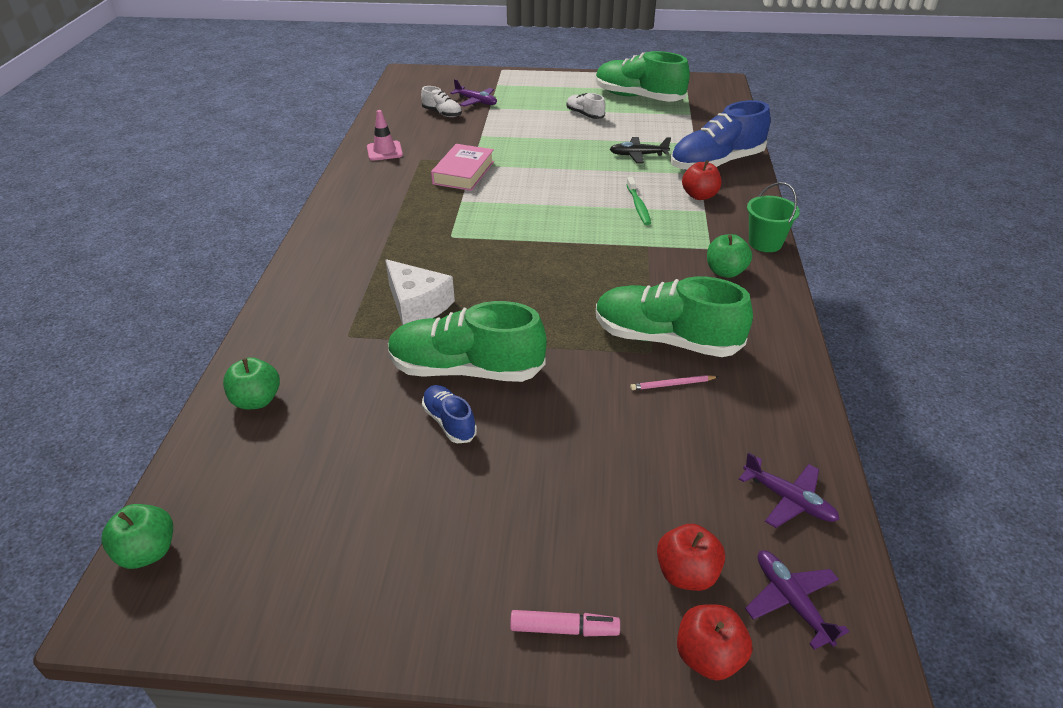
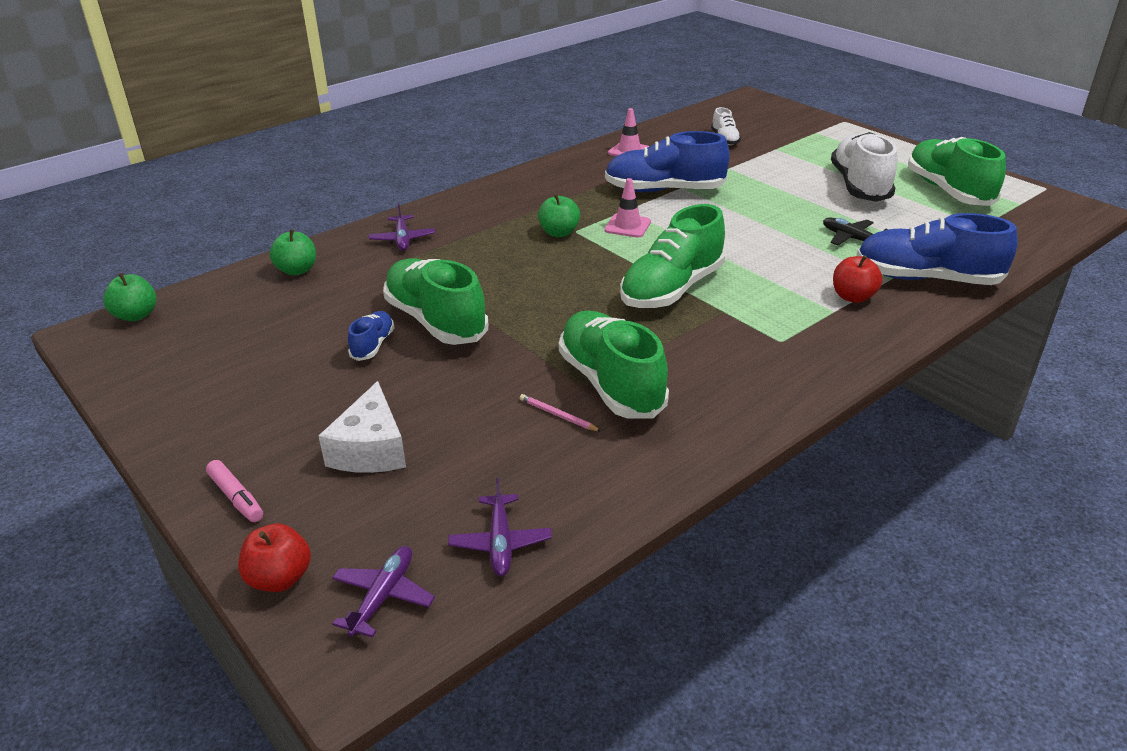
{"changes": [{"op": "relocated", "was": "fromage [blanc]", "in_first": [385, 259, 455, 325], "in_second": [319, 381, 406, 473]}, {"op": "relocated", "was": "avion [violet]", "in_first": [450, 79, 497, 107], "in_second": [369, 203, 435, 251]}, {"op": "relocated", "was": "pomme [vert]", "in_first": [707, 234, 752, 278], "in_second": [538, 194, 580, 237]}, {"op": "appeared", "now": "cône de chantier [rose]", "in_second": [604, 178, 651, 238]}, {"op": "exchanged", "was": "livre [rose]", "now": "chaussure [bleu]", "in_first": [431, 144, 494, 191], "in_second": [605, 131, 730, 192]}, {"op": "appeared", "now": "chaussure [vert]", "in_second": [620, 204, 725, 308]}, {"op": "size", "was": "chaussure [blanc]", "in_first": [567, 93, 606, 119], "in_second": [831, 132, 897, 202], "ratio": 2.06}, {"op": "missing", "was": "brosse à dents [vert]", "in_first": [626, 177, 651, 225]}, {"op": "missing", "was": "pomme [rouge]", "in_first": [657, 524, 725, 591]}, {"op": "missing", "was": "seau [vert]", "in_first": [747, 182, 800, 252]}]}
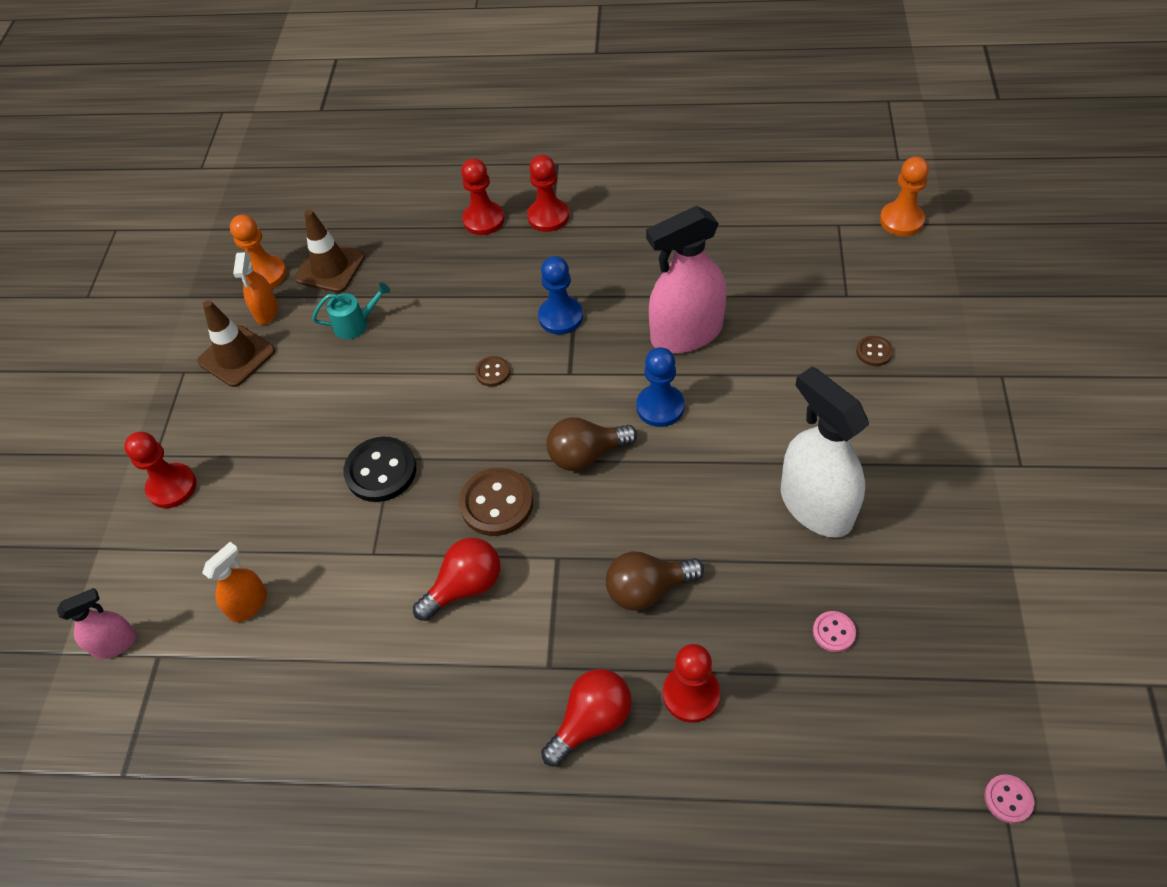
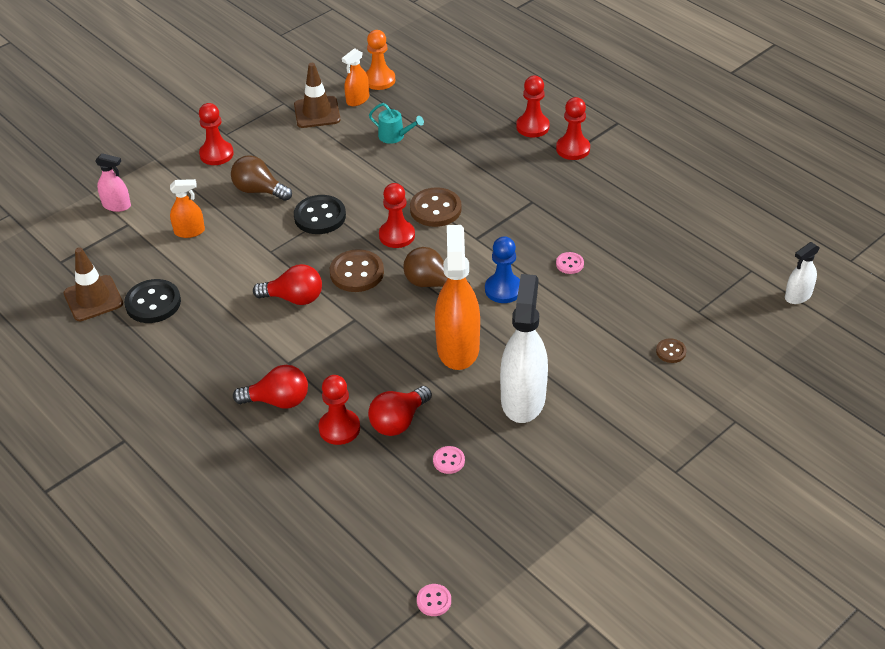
{"changes": [{"op": "relocated", "was": "cône de chantier [marron]", "in_first": [295, 209, 365, 293], "in_second": [64, 247, 123, 321]}, {"op": "appeared", "now": "bouton [noir]", "in_second": [124, 279, 181, 323]}, {"op": "relocated", "was": "ampoule [marron]", "in_first": [606, 552, 704, 611], "in_second": [231, 155, 292, 201]}, {"op": "appeared", "now": "ampoule [rouge]", "in_second": [368, 386, 432, 436]}, {"op": "appeared", "now": "pion [rouge]", "in_second": [379, 183, 415, 248]}, {"op": "size", "was": "bouton [marron]", "in_first": [475, 356, 510, 387], "in_second": [410, 187, 462, 227], "ratio": 1.94}, {"op": "appeared", "now": "vaporisateur [orange]", "in_second": [435, 225, 480, 370]}, {"op": "exchanged", "was": "vaporisateur [rose]", "now": "bouton [rose]", "in_first": [646, 206, 727, 353], "in_second": [556, 252, 584, 274]}, {"op": "exchanged", "was": "pion [orange]", "now": "vaporisateur [blanc]", "in_first": [880, 156, 929, 236], "in_second": [785, 242, 820, 304]}, {"op": "missing", "was": "pion [bleu]", "in_first": [538, 256, 583, 334]}]}
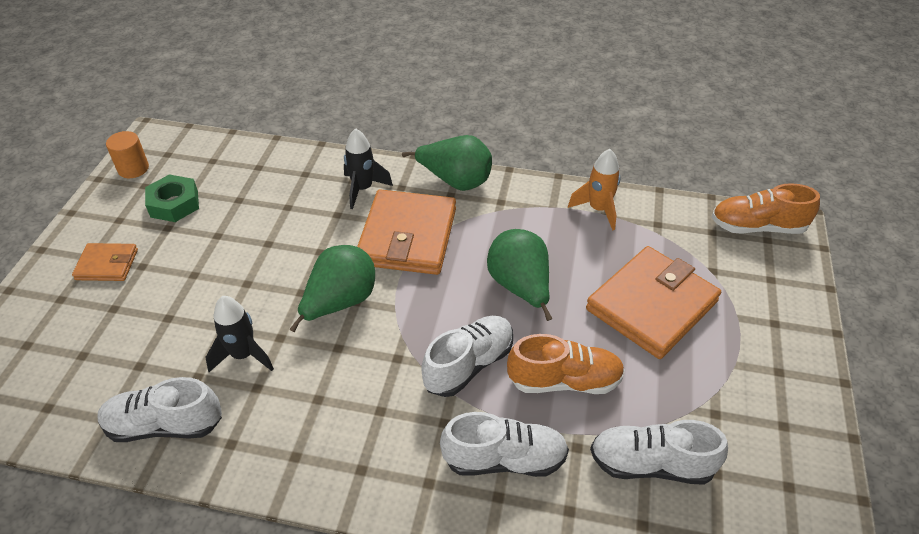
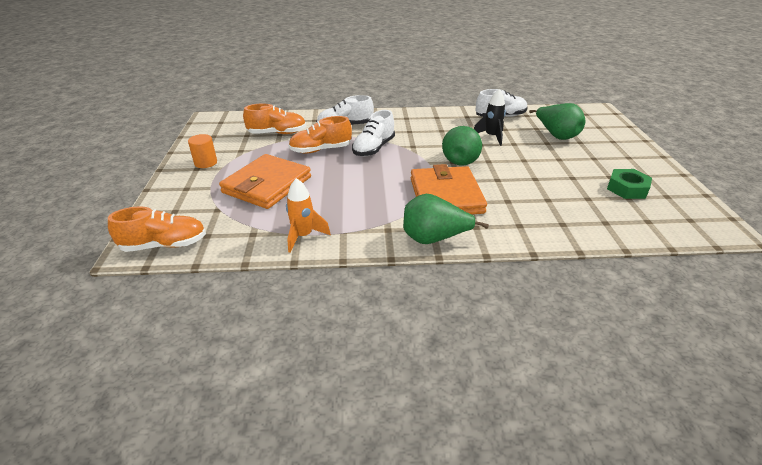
{"changes": [{"op": "relocated", "was": "cylindre [orange]", "in_first": [106, 131, 149, 178], "in_second": [188, 134, 217, 168]}, {"op": "colour", "was": "chaussure [blanc]", "now": "chaussure [orange]", "in_first": [590, 420, 728, 485], "in_second": [243, 103, 306, 134]}, {"op": "relocated", "was": "poire [vert]", "in_first": [487, 229, 553, 321], "in_second": [529, 103, 585, 140]}, {"op": "missing", "was": "portefeuille [orange]", "in_first": [72, 243, 138, 281]}, {"op": "missing", "was": "fusée [noir]", "in_first": [344, 128, 393, 209]}]}
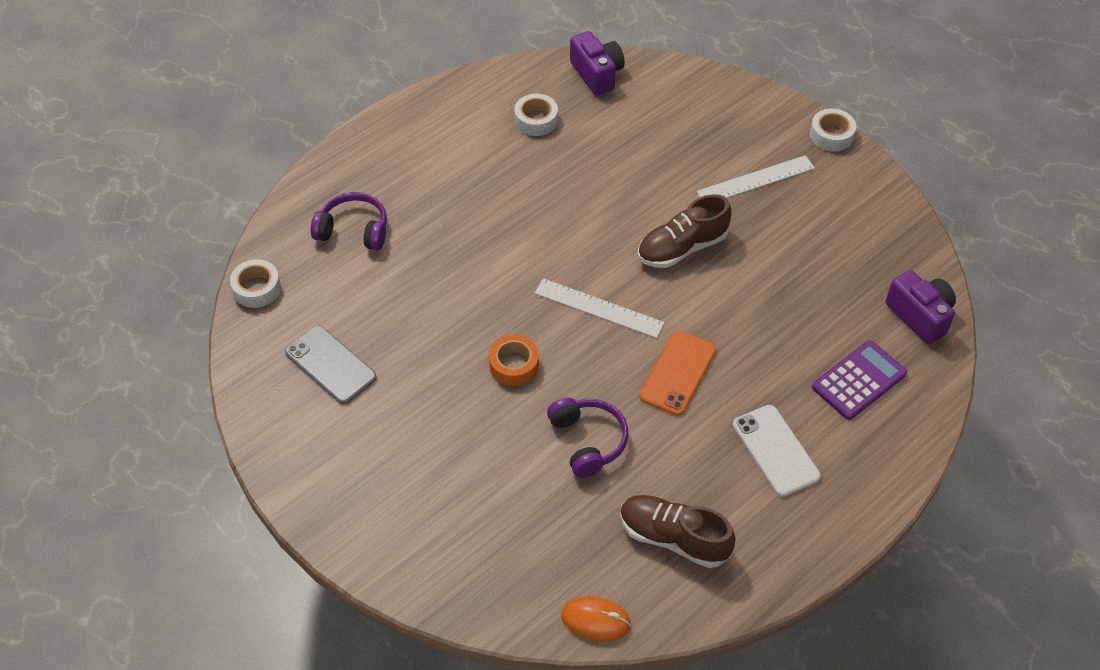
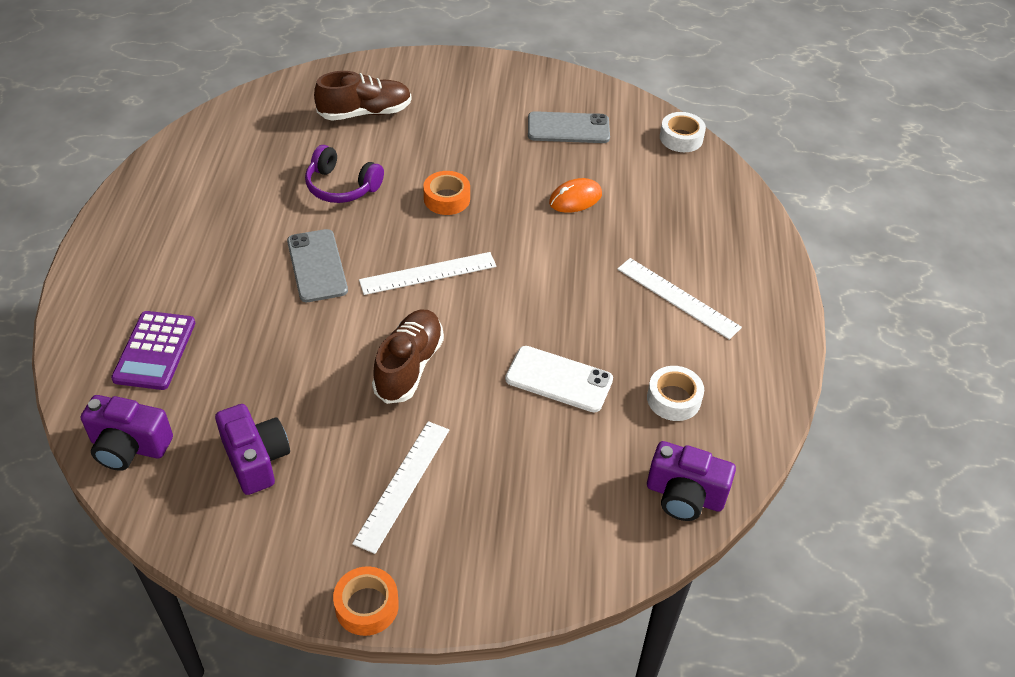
{"changes": [{"op": "appeared", "now": "appareil photo [violet]", "in_second": [215, 404, 290, 495]}, {"op": "colour", "was": "téléphone [orange]", "now": "téléphone [gris]", "in_first": [639, 331, 716, 416], "in_second": [287, 229, 348, 302]}, {"op": "relocated", "was": "chaussure [marron]", "in_first": [620, 495, 736, 568], "in_second": [314, 71, 412, 121]}, {"op": "colour", "was": "ruban adhésif [blanc]", "now": "ruban adhésif [orange]", "in_first": [810, 108, 856, 152], "in_second": [333, 566, 399, 636]}, {"op": "relocated", "was": "téléphone [blanc]", "in_first": [733, 405, 821, 497], "in_second": [505, 346, 613, 412]}, {"op": "relocated", "was": "souris [orange]", "in_first": [561, 596, 631, 641], "in_second": [549, 178, 602, 213]}, {"op": "appeared", "now": "règle [blanc]", "in_second": [617, 258, 742, 340]}, {"op": "missing", "was": "casque audio [violet]", "in_first": [311, 192, 387, 250]}]}
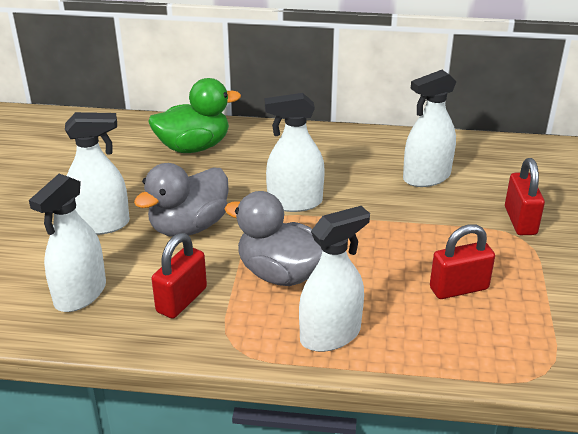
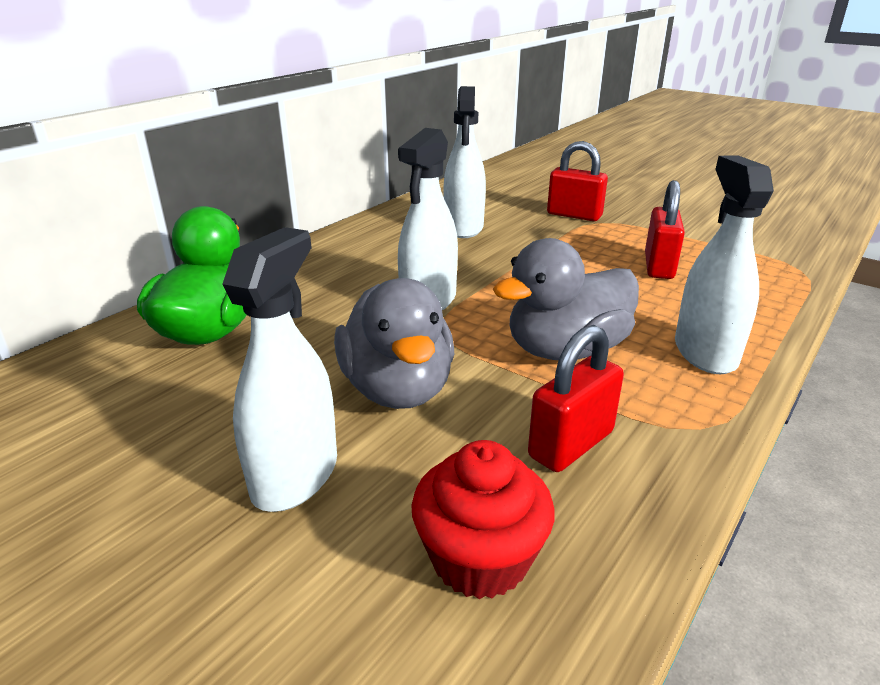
{"changes": [{"op": "exchanged", "was": "vaporisateur [blanc]", "now": "muffin [rouge]", "in_first": [29, 174, 106, 312], "in_second": [411, 440, 554, 599]}, {"op": "spun", "was": "cadenas [rouge]", "in_first": [151, 233, 207, 319], "in_second": [528, 325, 624, 472], "clockwise": 75}]}
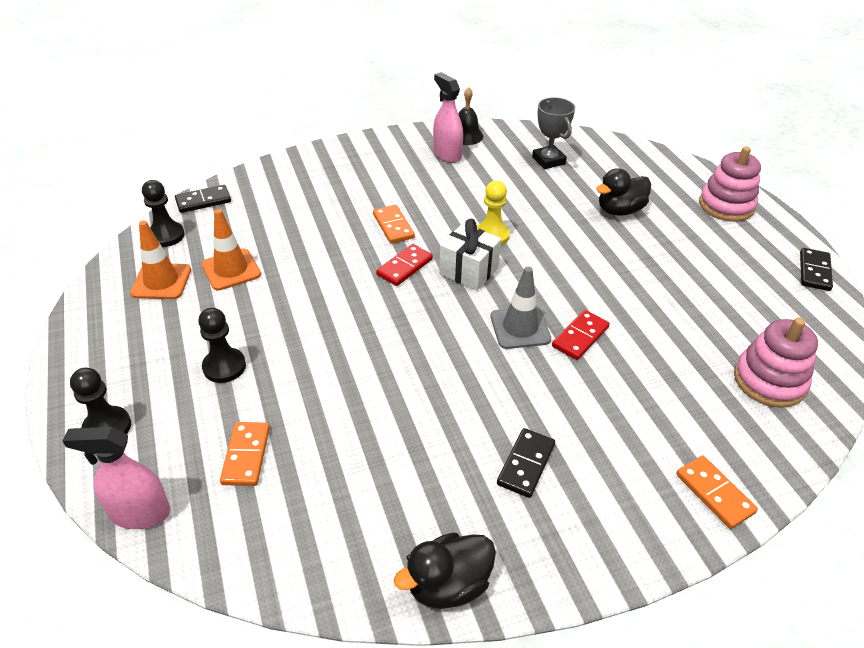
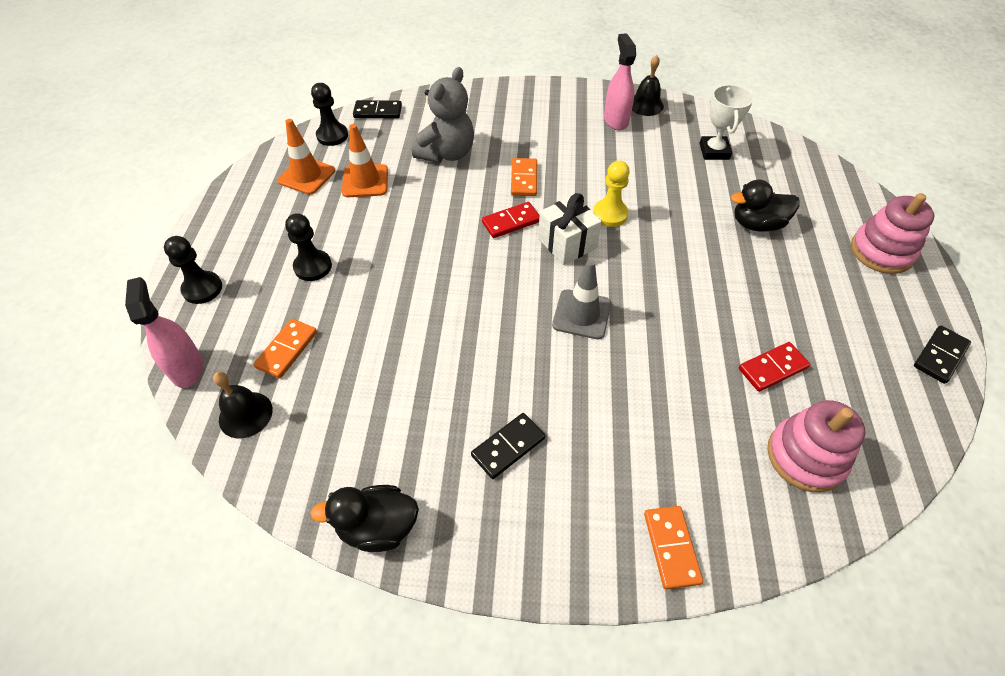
{"changes": [{"op": "spun", "was": "vaporisateur [rose]", "in_first": [63, 427, 171, 529], "in_second": [125, 277, 203, 388], "clockwise": 45}, {"op": "appeared", "now": "cloche [noir]", "in_second": [213, 372, 273, 438]}, {"op": "appeared", "now": "ours en peluche [gris]", "in_second": [412, 67, 474, 163]}, {"op": "colour", "was": "trophée [gris]", "now": "trophée [blanc]", "in_first": [532, 97, 575, 169], "in_second": [699, 85, 753, 160]}, {"op": "relocated", "was": "domino [rouge]", "in_first": [552, 310, 610, 360], "in_second": [739, 342, 811, 392]}]}
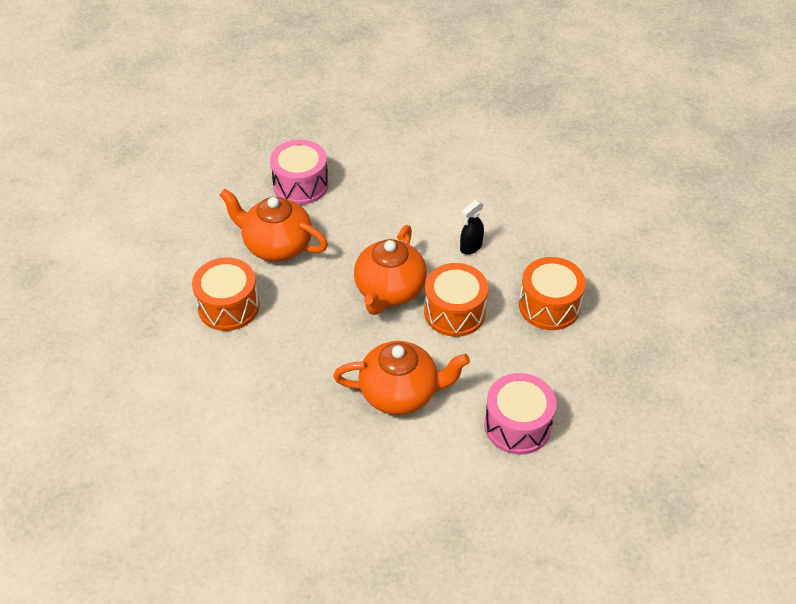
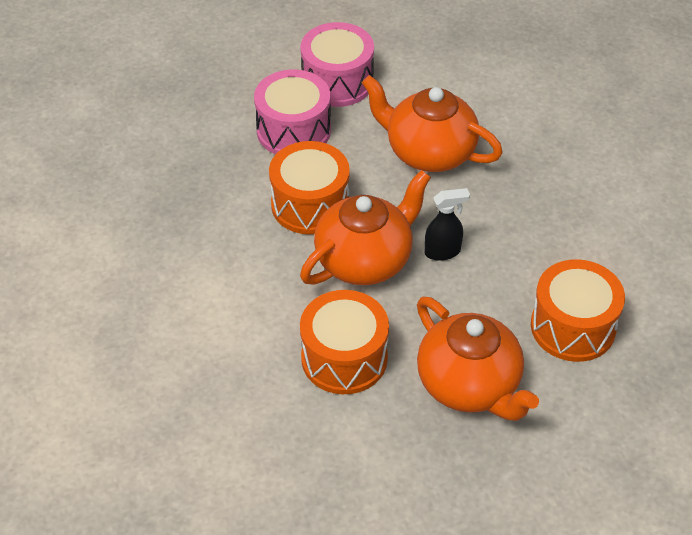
{"changes": [{"op": "relocated", "was": "tambour [rose]", "in_first": [270, 140, 329, 205], "in_second": [254, 69, 331, 154]}, {"op": "relocated", "was": "tambour [orange]", "in_first": [519, 257, 586, 330], "in_second": [300, 290, 389, 394]}, {"op": "relocated", "was": "vaporisateur [noir]", "in_first": [460, 200, 484, 254], "in_second": [424, 188, 470, 261]}]}
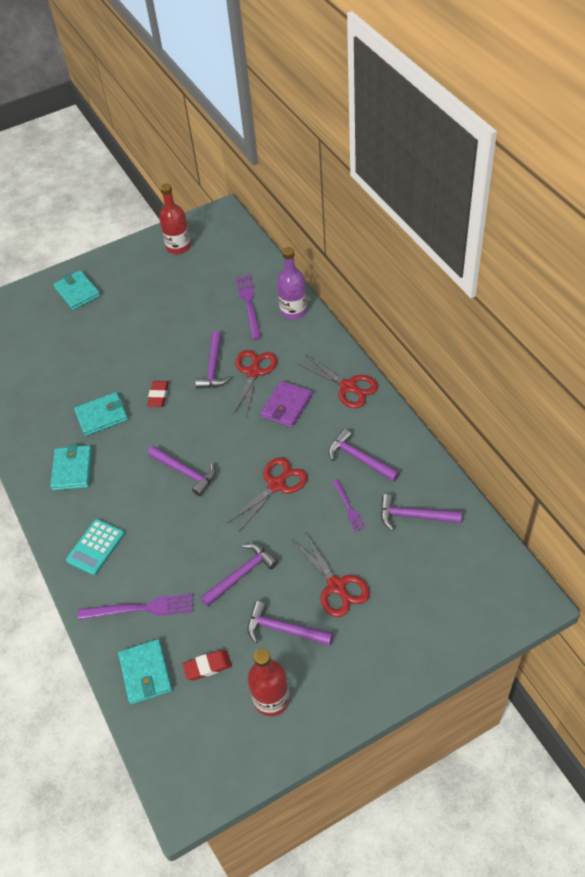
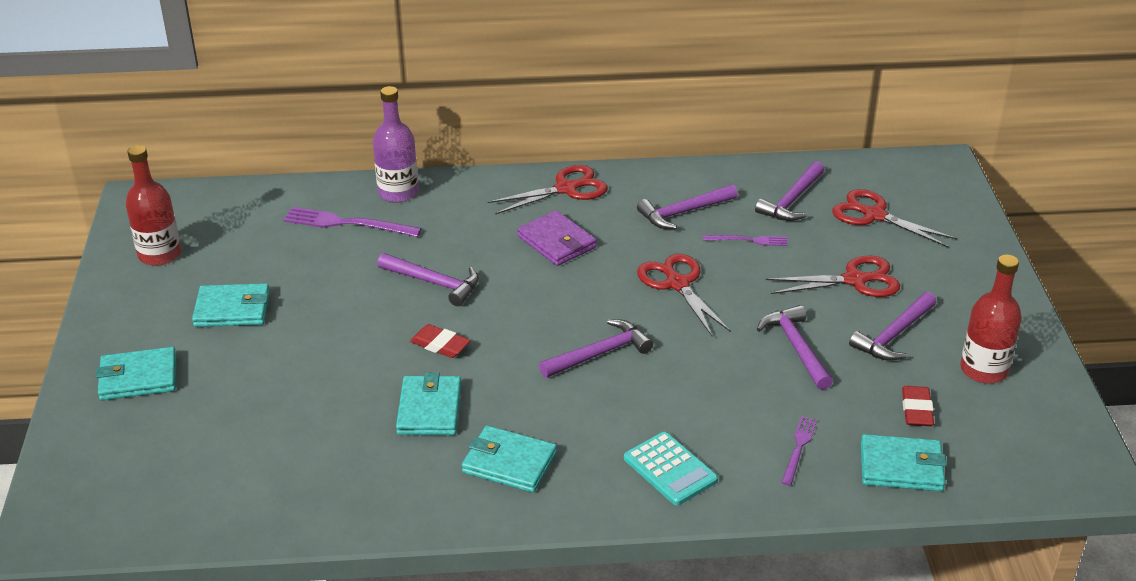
{"changes": [{"op": "appeared", "now": "portefeuille [turquoise]", "in_second": [192, 283, 270, 327]}, {"op": "size", "was": "fourchette [violet]", "in_first": [78, 594, 193, 620], "in_second": [781, 416, 817, 486], "ratio": 0.59}, {"op": "relocated", "was": "ciseaux [rouge]", "in_first": [233, 350, 277, 418], "in_second": [832, 189, 957, 248]}]}
